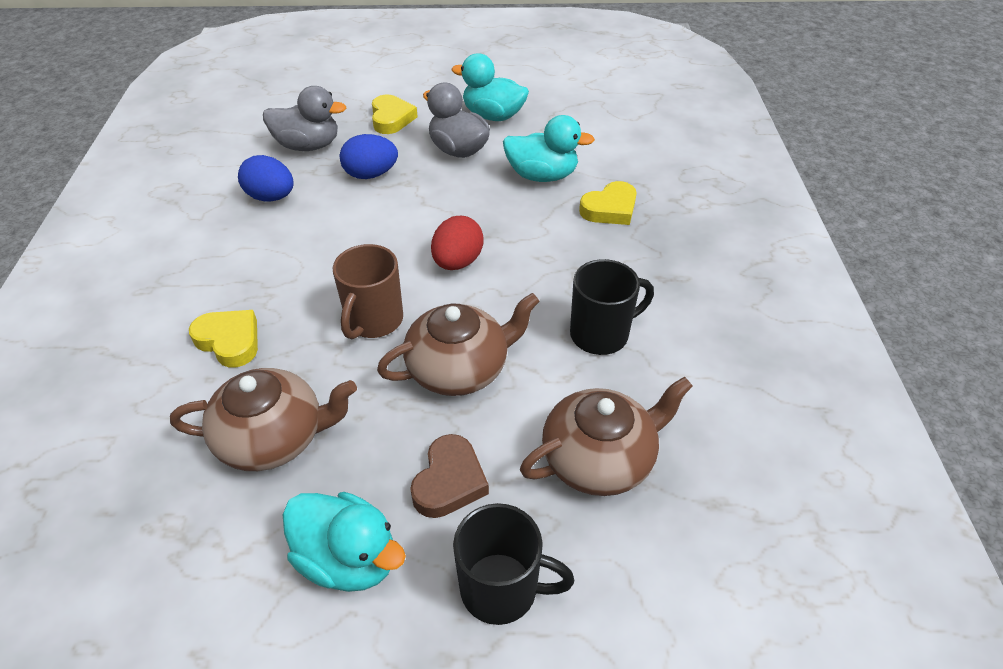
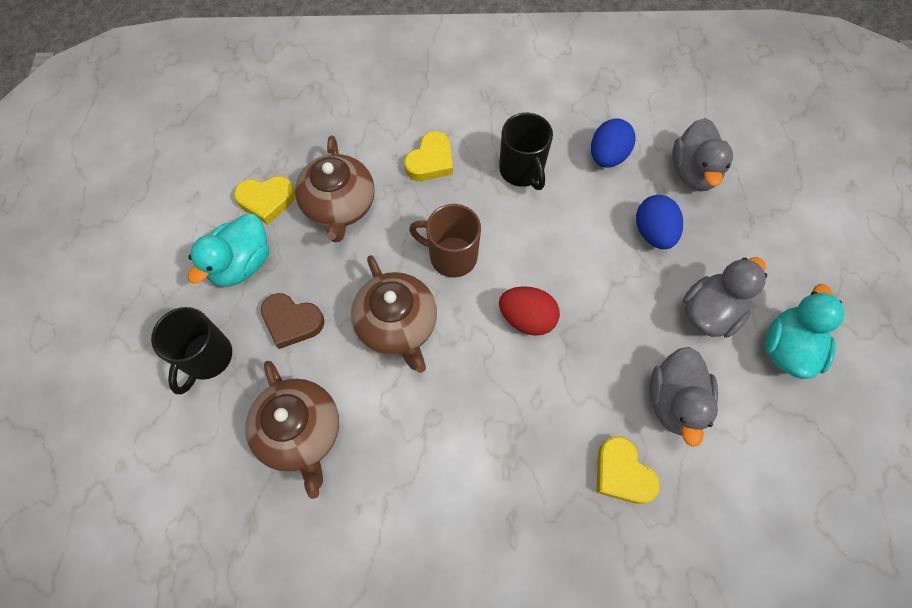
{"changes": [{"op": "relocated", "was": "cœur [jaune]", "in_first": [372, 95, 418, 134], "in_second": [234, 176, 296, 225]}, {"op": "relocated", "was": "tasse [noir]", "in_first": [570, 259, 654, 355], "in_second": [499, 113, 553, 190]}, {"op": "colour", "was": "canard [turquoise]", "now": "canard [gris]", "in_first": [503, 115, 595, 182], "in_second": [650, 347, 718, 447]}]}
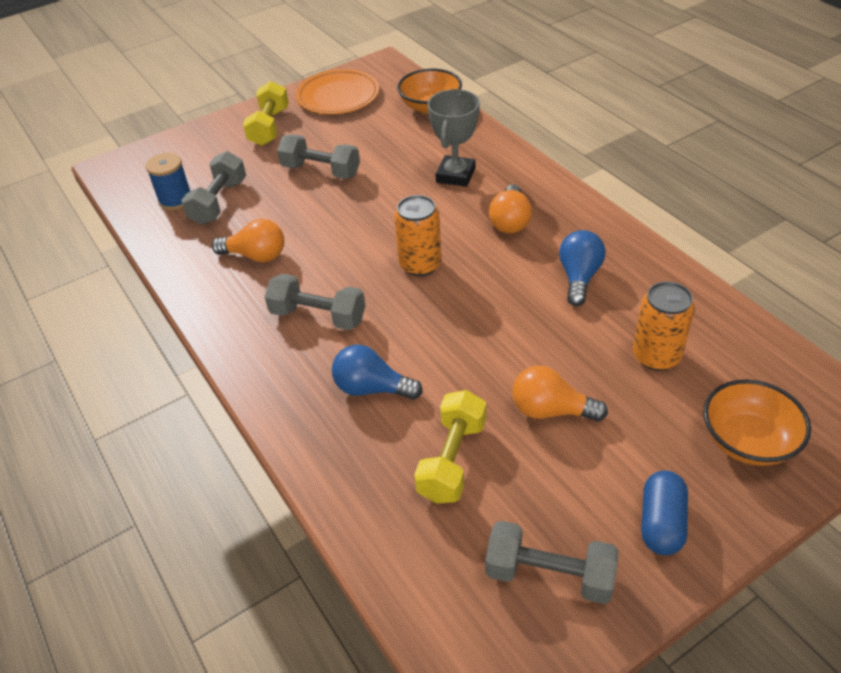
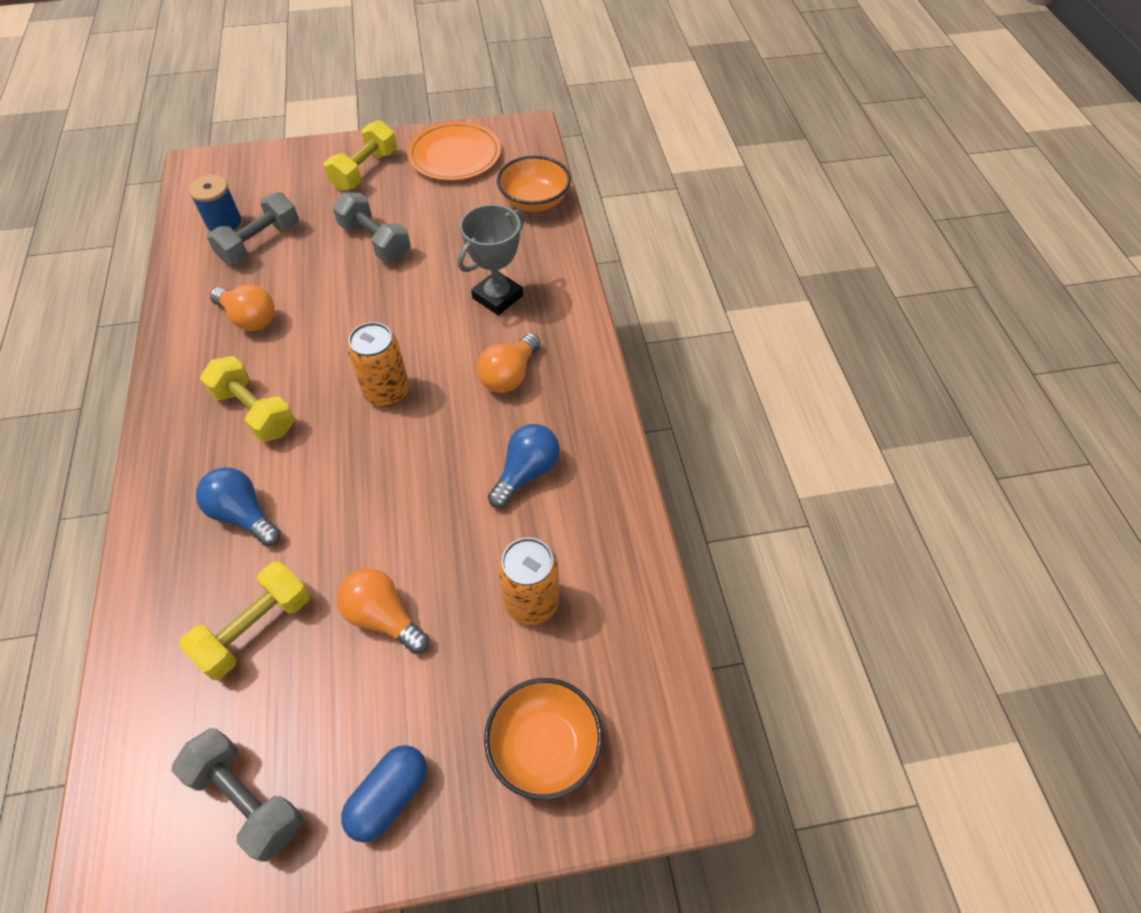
{"changes": [{"op": "colour", "was": "haltère [gris]", "now": "haltère [jaune]", "in_first": [265, 274, 365, 330], "in_second": [200, 356, 295, 442]}]}
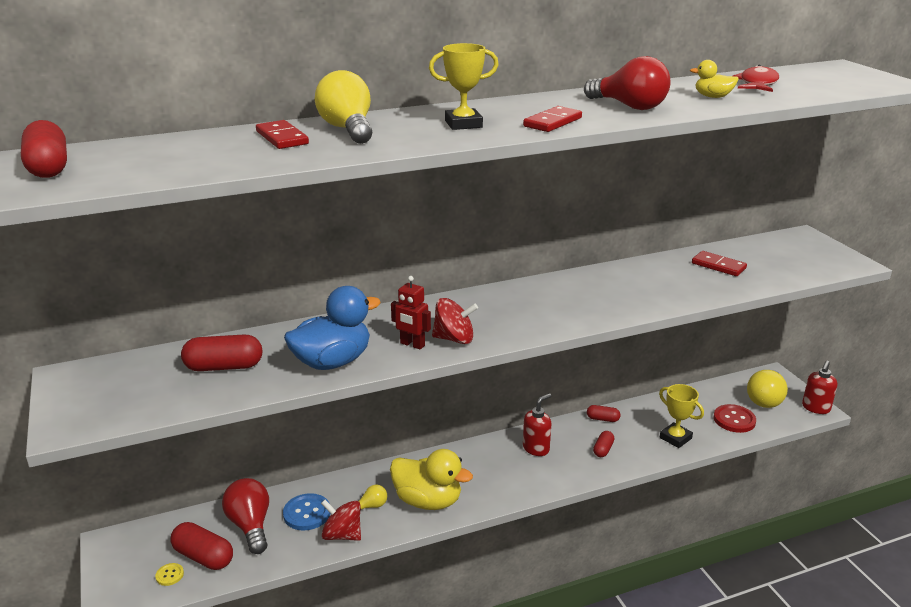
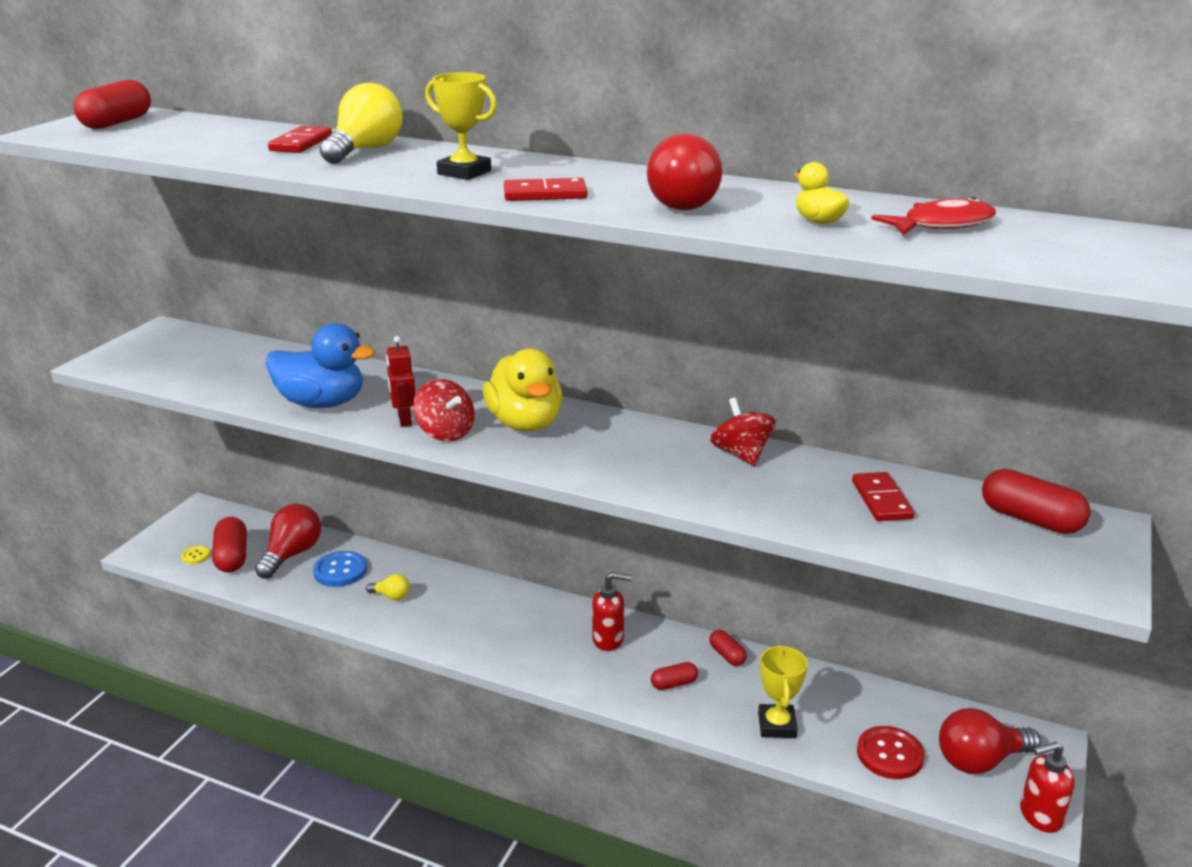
{"changes": [{"op": "relocated", "was": "canard [jaune]", "in_first": [390, 449, 473, 510], "in_second": [483, 348, 562, 432]}, {"op": "relocated", "was": "toupie [rouge]", "in_first": [321, 500, 361, 541], "in_second": [710, 398, 776, 466]}, {"op": "colour", "was": "ampoule [jaune]", "now": "ampoule [rouge]", "in_first": [747, 370, 788, 408], "in_second": [939, 708, 1041, 774]}, {"op": "relocated", "was": "gélule [rouge]", "in_first": [181, 334, 262, 371], "in_second": [982, 469, 1090, 534]}]}
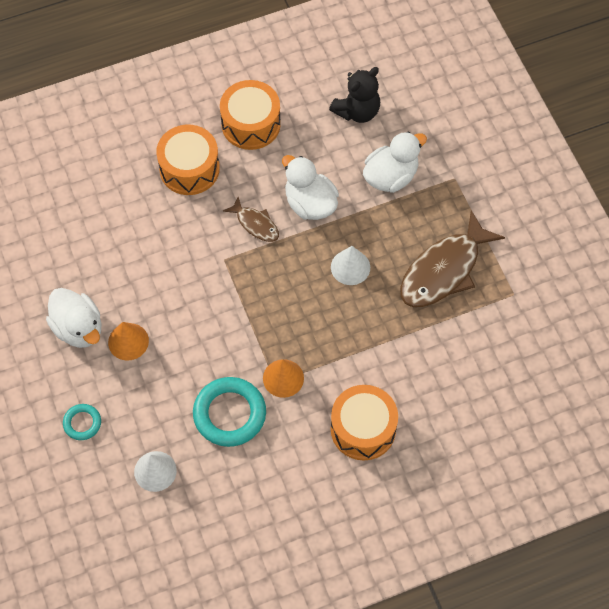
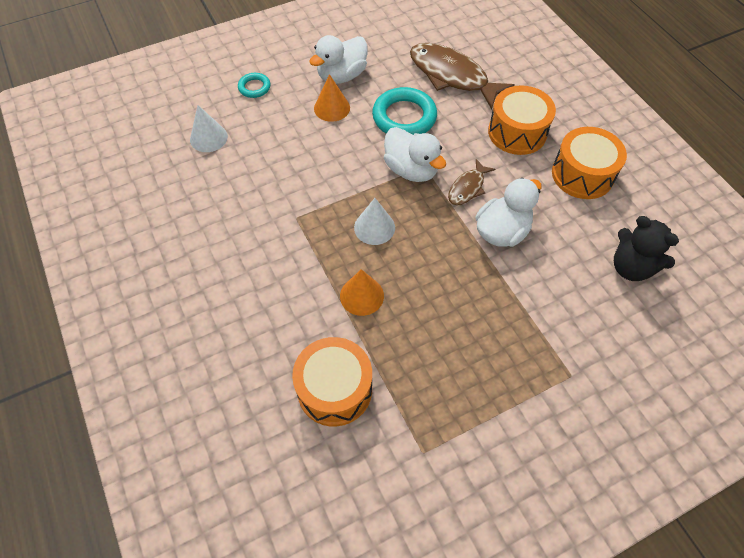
{"changes": [{"op": "relocated", "was": "tambour [orange]", "in_first": [331, 385, 398, 460], "in_second": [292, 337, 372, 426]}, {"op": "relocated", "was": "cône [orange]", "in_first": [263, 359, 304, 398], "in_second": [340, 269, 384, 316]}, {"op": "relocated", "was": "cône [blanc]", "in_first": [331, 246, 370, 285], "in_second": [354, 198, 395, 245]}, {"op": "relocated", "was": "anneau [turquoise]", "in_first": [193, 377, 266, 447], "in_second": [372, 87, 437, 135]}, {"op": "relocated", "was": "canard [blanc]", "in_first": [363, 131, 427, 193], "in_second": [384, 127, 446, 182]}, {"op": "relocated", "was": "poisson [marron]", "in_first": [400, 210, 505, 307], "in_second": [410, 43, 515, 110]}]}
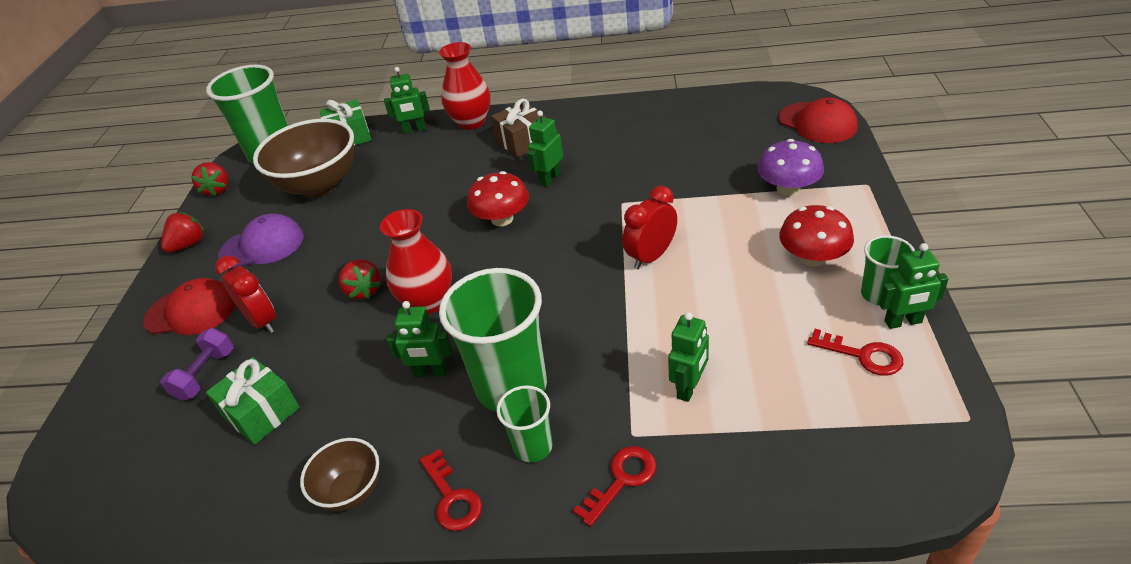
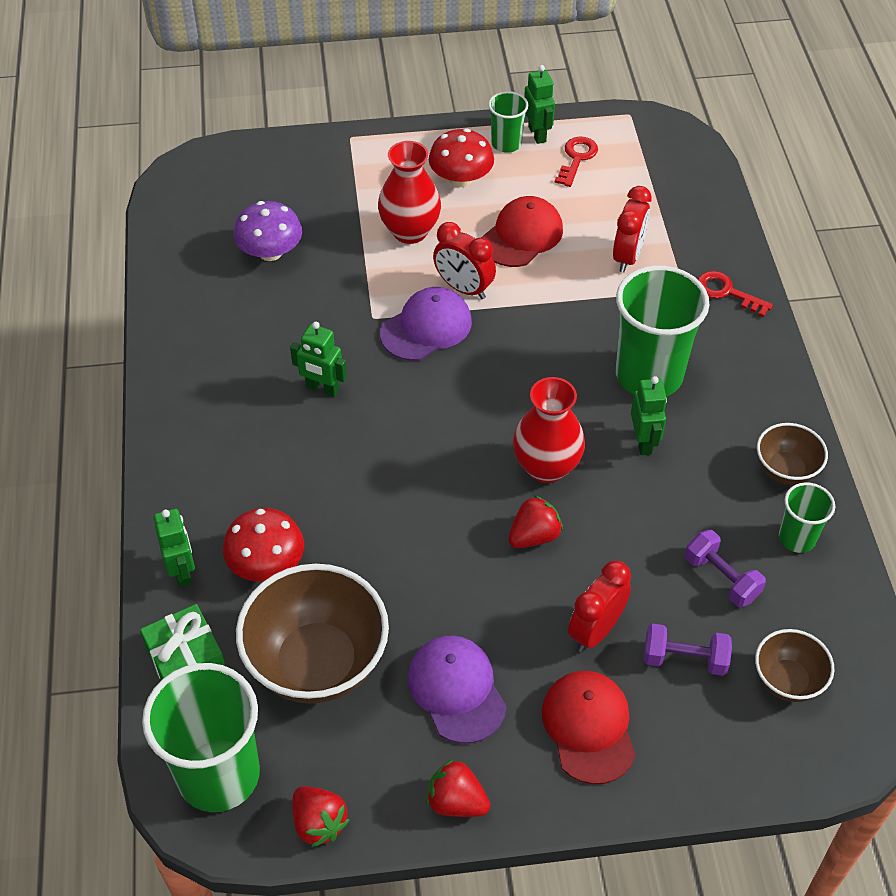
{"changes": [{"op": "relocated", "was": "champignon [rouge]", "in_first": [467, 171, 529, 226], "in_second": [223, 508, 304, 582]}, {"op": "relocated", "was": "champignon [violet]", "in_first": [757, 139, 824, 196], "in_second": [234, 201, 302, 261]}, {"op": "spun", "was": "fraise [rouge]", "in_first": [191, 162, 229, 196], "in_second": [292, 786, 349, 847], "clockwise": 75}, {"op": "relocated", "was": "vase [rouge]", "in_first": [439, 42, 491, 130], "in_second": [378, 141, 441, 244]}, {"op": "appeared", "now": "casquette [violet]", "in_second": [380, 287, 472, 361]}, {"op": "relocated", "was": "casquette [rouge]", "in_first": [779, 98, 858, 143], "in_second": [481, 196, 563, 267]}, {"op": "exchanged", "was": "robot [vert]", "now": "réveil [rouge]", "in_first": [668, 312, 709, 402], "in_second": [613, 186, 652, 273]}, {"op": "exchanged", "was": "cadeau [vert]", "now": "haltère [violet]", "in_first": [206, 357, 300, 445], "in_second": [685, 530, 766, 607]}, {"op": "appeared", "now": "bol [marron]", "in_second": [755, 629, 835, 702]}, {"op": "relocated", "was": "gobelet [vert]", "in_first": [497, 385, 553, 462], "in_second": [779, 482, 835, 553]}, {"op": "missing", "was": "clé [rouge]", "in_first": [419, 449, 482, 531]}, {"op": "missing", "was": "cadeau [marron]", "in_first": [491, 98, 546, 158]}]}
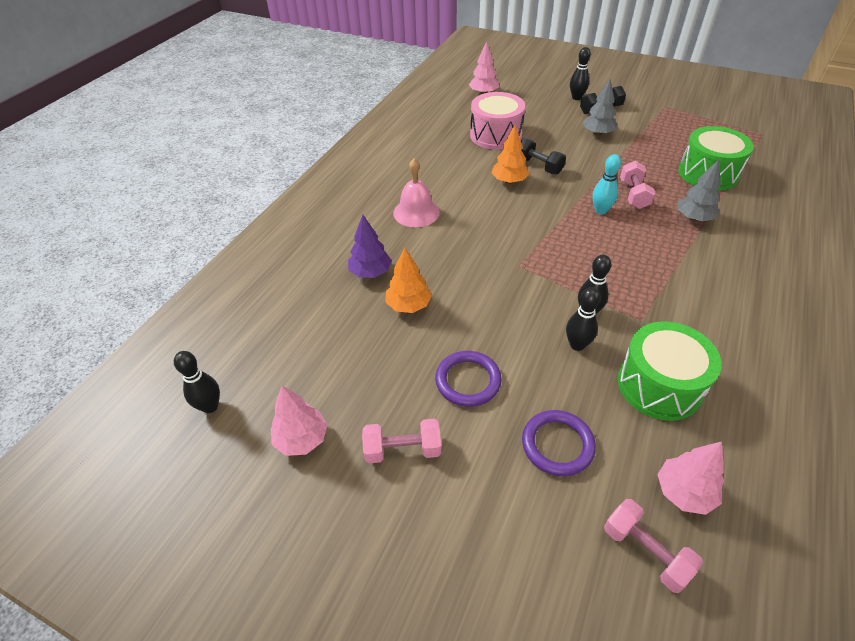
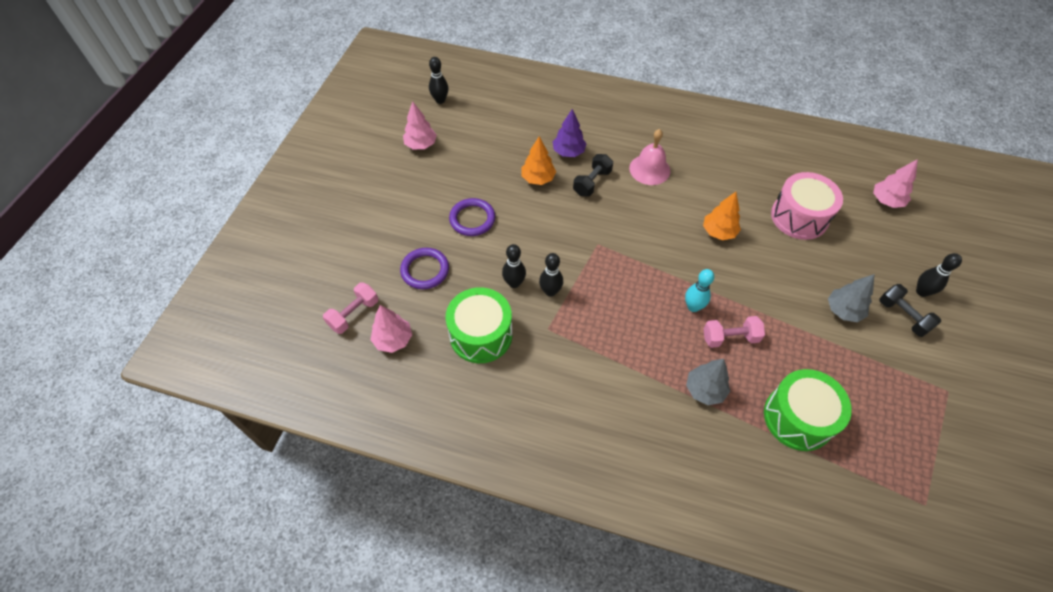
{"changes": [{"op": "relocated", "was": "haltère [noir]", "in_first": [521, 138, 566, 175], "in_second": [573, 154, 613, 197]}, {"op": "missing", "was": "haltère [rose]", "in_first": [362, 419, 441, 463]}]}
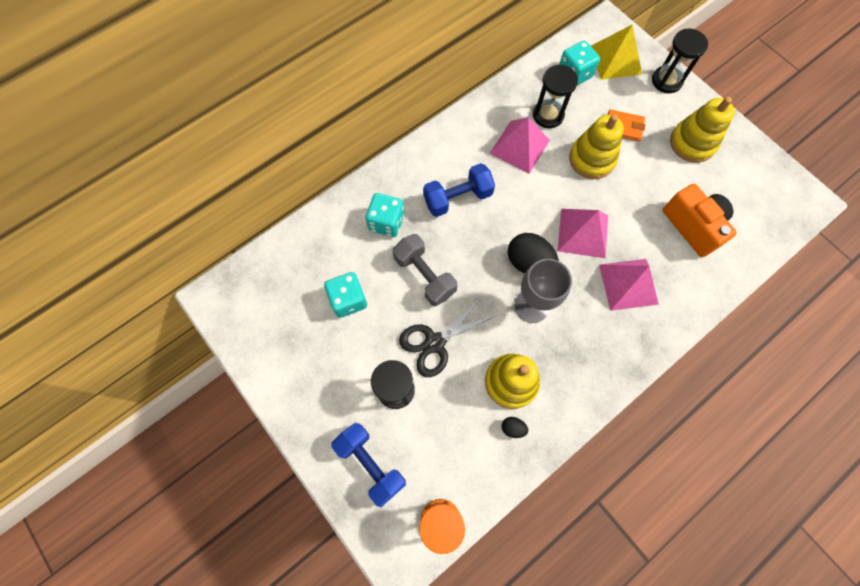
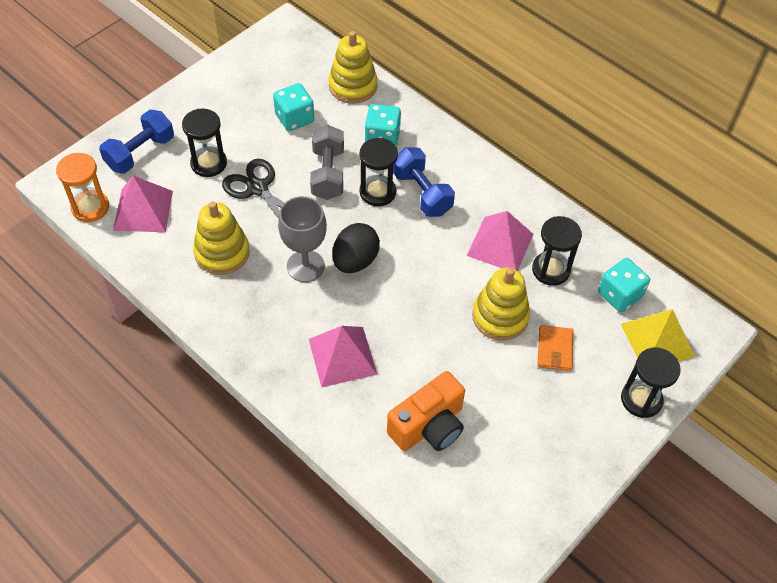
{"changes": [{"op": "relocated", "was": "pyramide [rose]", "in_first": [558, 209, 608, 258], "in_second": [113, 176, 173, 232]}, {"op": "spun", "was": "haltère [gris]", "in_first": [393, 234, 457, 306], "in_second": [310, 125, 344, 200], "clockwise": -45}, {"op": "relocated", "was": "jouet à empiler [jaune]", "in_first": [670, 97, 735, 163], "in_second": [329, 31, 377, 104]}, {"op": "appeared", "now": "sablier [noir]", "in_second": [360, 138, 398, 206]}, {"op": "missing", "was": "œuf [noir]", "in_first": [501, 417, 528, 438]}]}
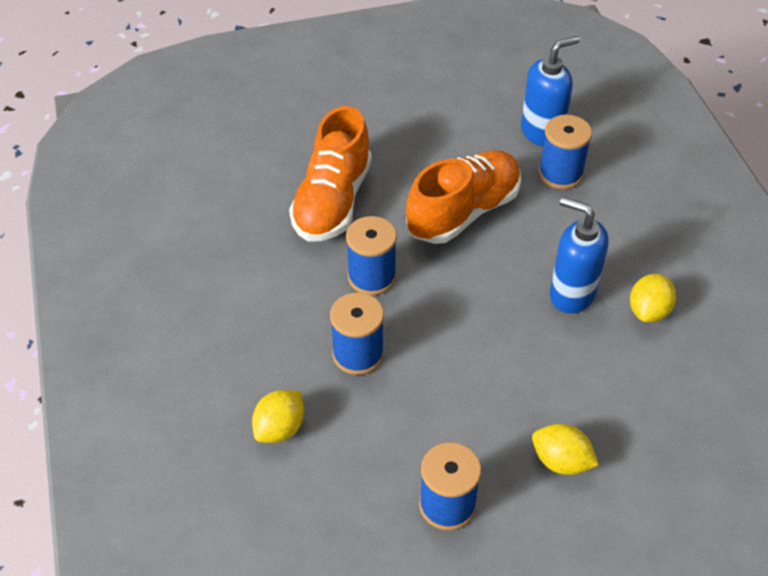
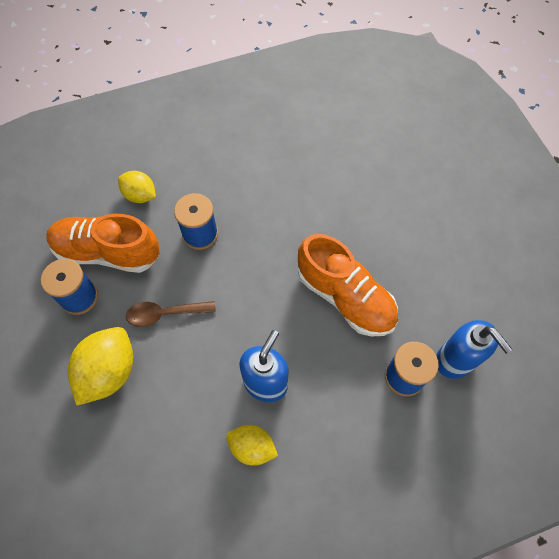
{"changes": [{"op": "relocated", "was": "chaussure [orange]", "in_first": [289, 106, 372, 242], "in_second": [46, 214, 160, 273]}, {"op": "size", "was": "citron [jaune]", "in_first": [532, 424, 599, 475], "in_second": [68, 327, 133, 406], "ratio": 1.62}, {"op": "appeared", "now": "cuillère [marron]", "in_second": [126, 301, 216, 327]}, {"op": "missing", "was": "bobine [bleu]", "in_first": [346, 216, 397, 295]}]}
